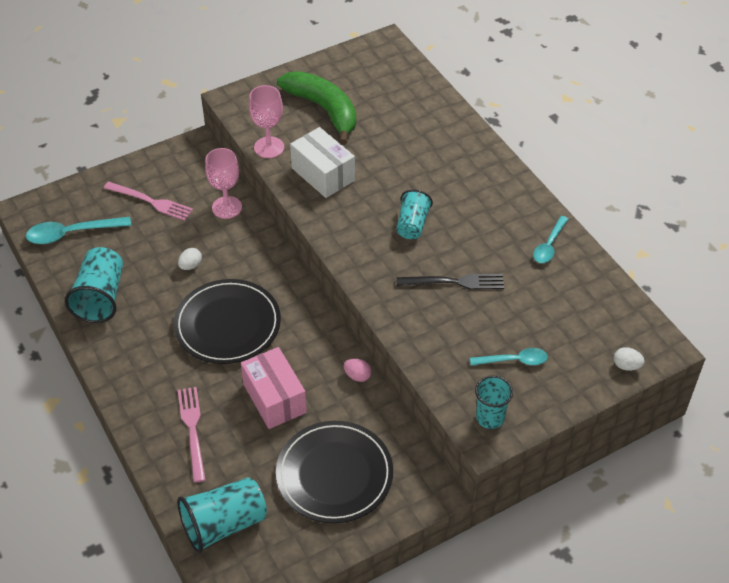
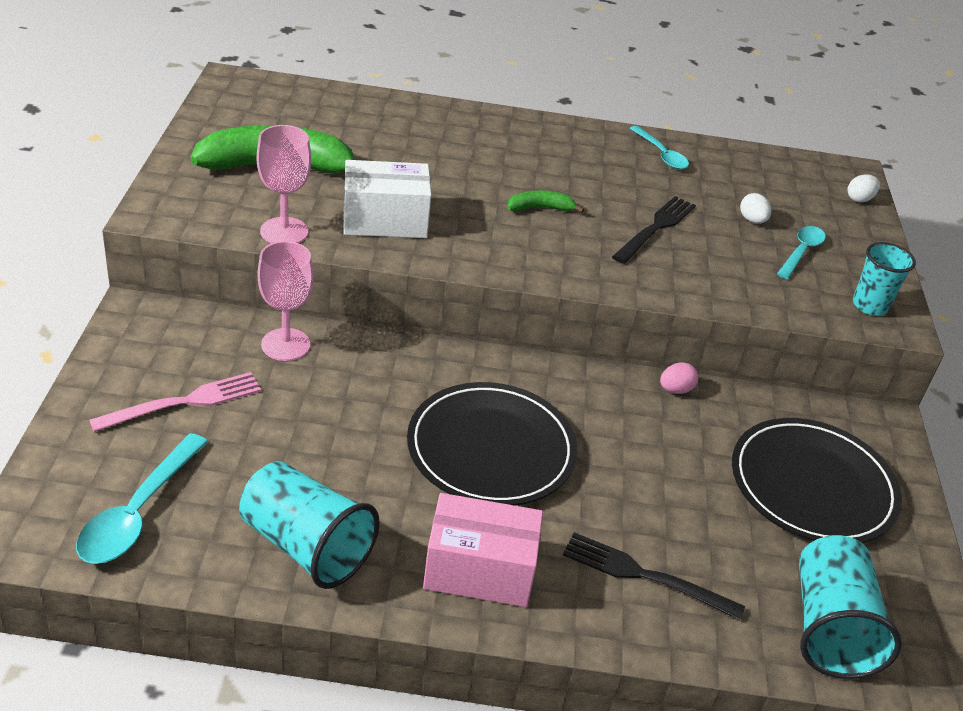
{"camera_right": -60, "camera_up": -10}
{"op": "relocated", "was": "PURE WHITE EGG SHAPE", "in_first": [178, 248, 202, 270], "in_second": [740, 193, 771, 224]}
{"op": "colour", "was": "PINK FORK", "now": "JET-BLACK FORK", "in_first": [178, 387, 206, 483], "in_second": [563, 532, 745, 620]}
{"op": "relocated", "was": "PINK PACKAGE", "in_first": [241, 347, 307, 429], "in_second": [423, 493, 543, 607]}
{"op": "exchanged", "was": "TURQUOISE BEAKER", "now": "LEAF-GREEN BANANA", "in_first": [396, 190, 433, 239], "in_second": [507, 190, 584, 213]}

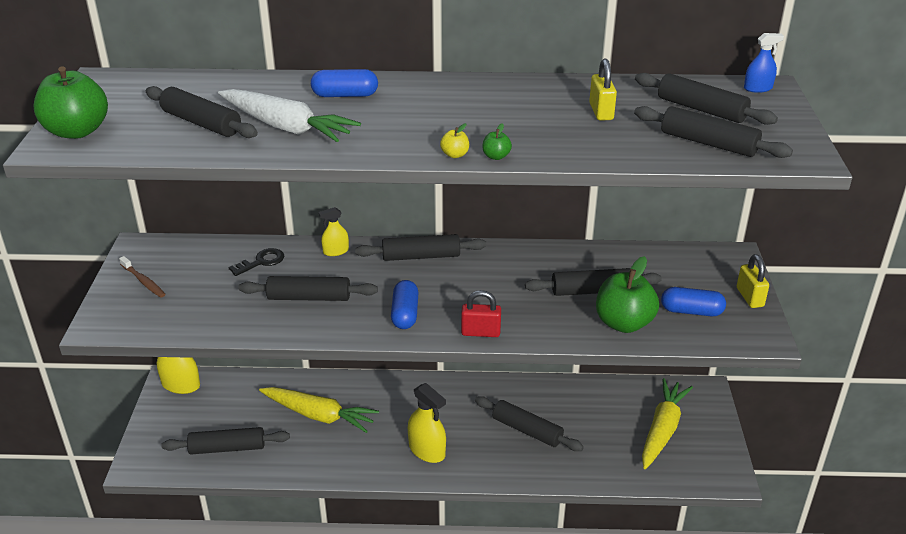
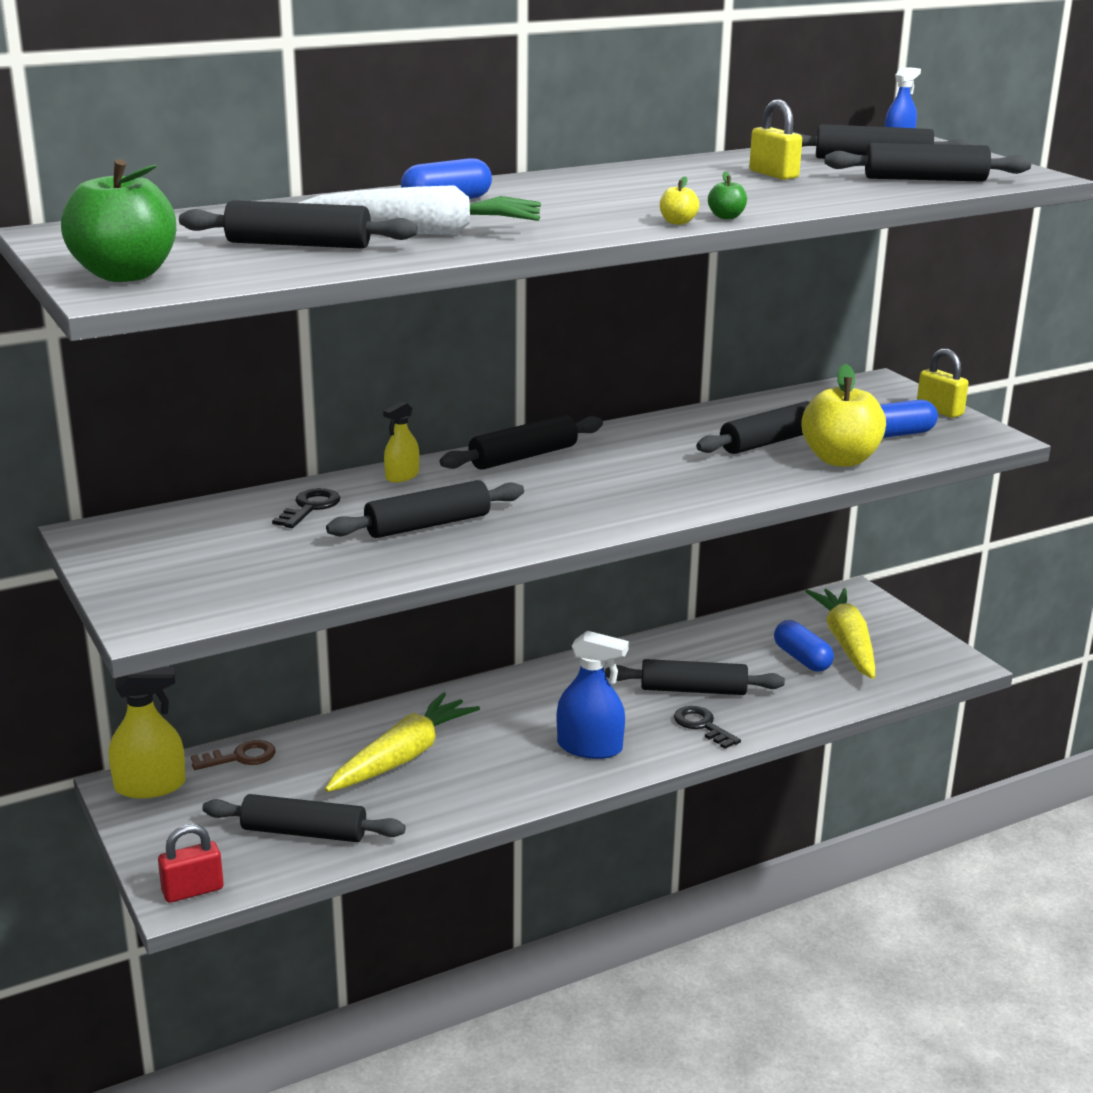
{"camera_right": -30, "camera_up": -10}
{"op": "missing", "was": "BROWN TOOTH BRUSH", "in_first": [119, 256, 165, 298]}
{"op": "spun", "was": "JET-BLACK DOUGH ROLLER", "in_first": [161, 427, 290, 454], "in_second": [202, 794, 406, 842], "clockwise": 45}
{"op": "spun", "was": "YELLOW CARROT", "in_first": [259, 387, 379, 433], "in_second": [325, 692, 480, 792], "clockwise": -45}
{"op": "relocated", "was": "COBALT PILL SHAPE", "in_first": [391, 280, 418, 329], "in_second": [774, 620, 834, 672]}
{"op": "colour", "was": "YELLOW SPRAYER", "now": "COBALT SPRAYER", "in_first": [408, 383, 446, 463], "in_second": [557, 631, 629, 759]}
{"op": "relocated", "was": "SCARLET LOCK", "in_first": [461, 290, 501, 337], "in_second": [158, 824, 224, 903]}
{"op": "colour", "was": "LEAF-GREEN TOY APPLE", "now": "YELLOW TOY APPLE", "in_first": [596, 256, 659, 333], "in_second": [801, 364, 886, 467]}
{"op": "appeared", "now": "BROWN LATCHKEY", "in_second": [191, 740, 276, 770]}
{"op": "appeared", "now": "JET-BLACK LATCHKEY", "in_second": [674, 706, 741, 749]}

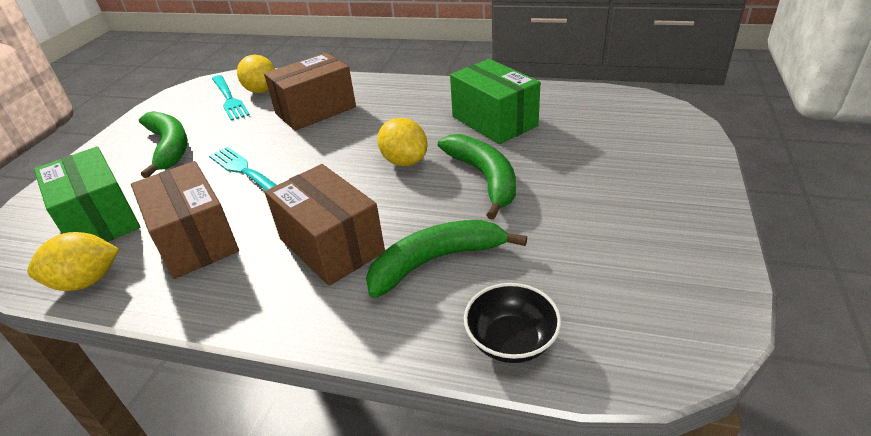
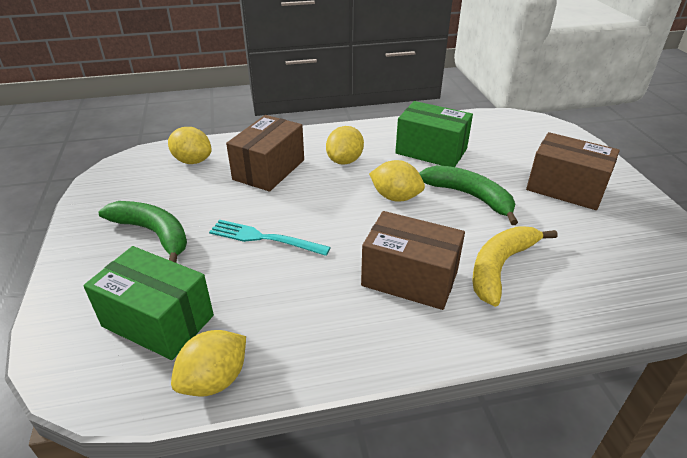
{"camera_right": -30, "camera_up": 0}
{"op": "relocated", "was": "BROWN PACKAGE", "in_first": [131, 161, 239, 279], "in_second": [526, 132, 620, 210]}
{"op": "missing", "was": "TURQUOISE FORK", "in_first": [212, 75, 250, 121]}
{"op": "colour", "was": "LEAF-GREEN BANANA", "now": "YELLOW BANANA", "in_first": [366, 220, 527, 298], "in_second": [472, 226, 557, 307]}
{"op": "missing", "was": "JET-BLACK DEEP DISH", "in_first": [464, 283, 561, 363]}
{"op": "appeared", "now": "YELLOW LEMON", "in_second": [326, 126, 364, 165]}

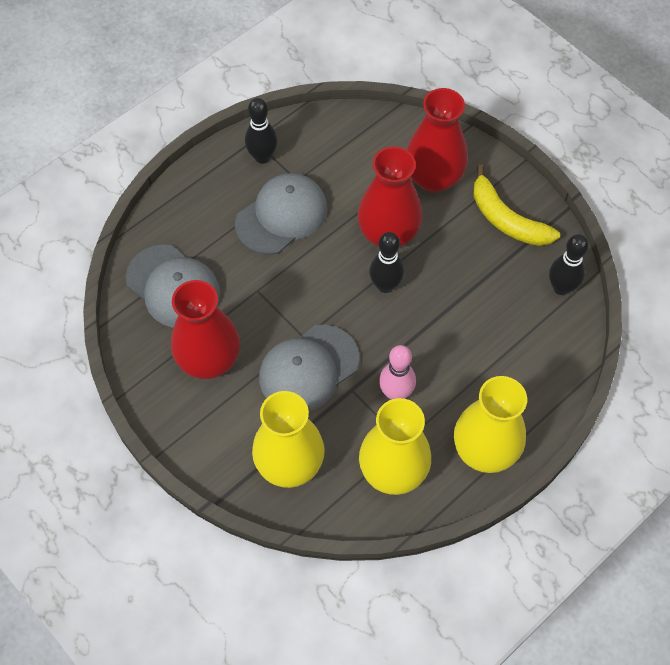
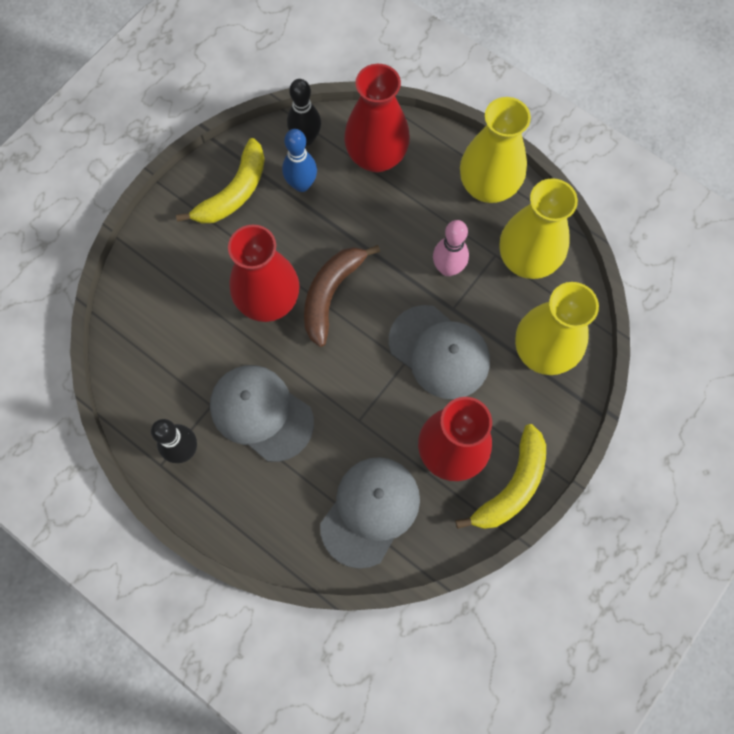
{"camera_right": -100, "camera_up": 10}
{"op": "exchanged", "was": "JET-BLACK SKITTLE", "now": "BROWN BANANA", "in_first": [369, 232, 404, 293], "in_second": [304, 245, 380, 347]}
{"op": "relocated", "was": "SCARLET TALL VASE", "in_first": [407, 88, 468, 193], "in_second": [344, 64, 410, 172]}
{"op": "appeared", "now": "COBALT SKITTLE", "in_second": [282, 129, 317, 192]}
{"op": "appeared", "now": "YELLOW BANANA", "in_second": [455, 424, 546, 529]}

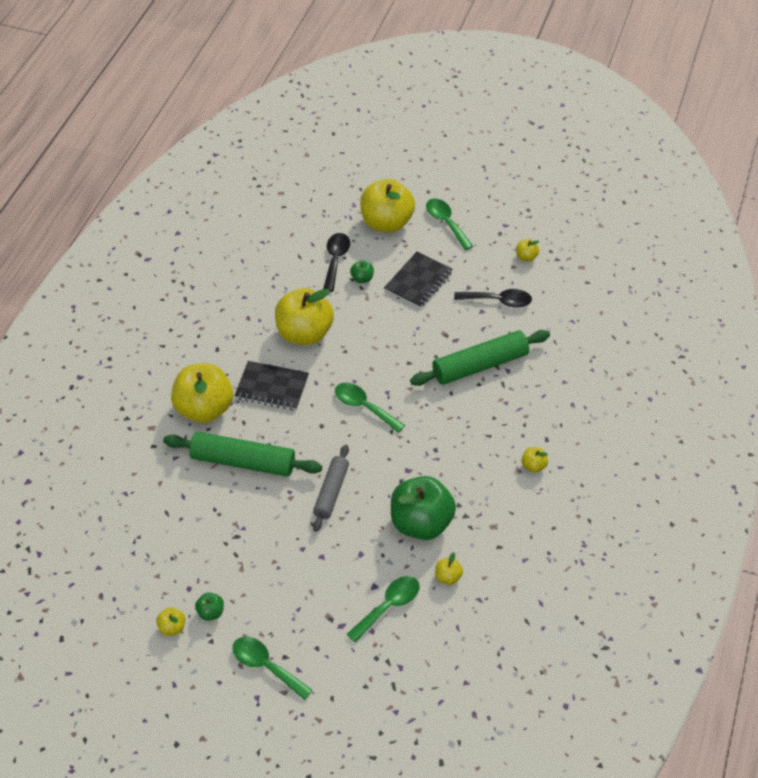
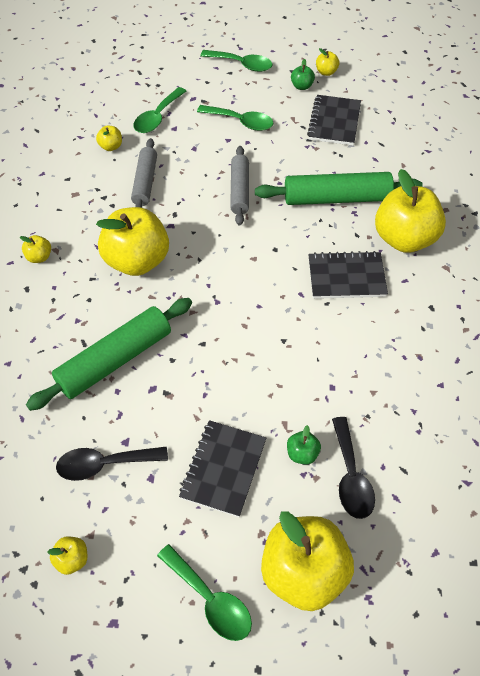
{"camera_right": 165, "camera_up": 5}
{"op": "relocated", "was": "YELLOW TOY APPLE", "in_first": [275, 288, 334, 345], "in_second": [96, 207, 169, 276]}
{"op": "relocated", "was": "LEAF-GREEN TEASPOON", "in_first": [335, 383, 405, 433], "in_second": [197, 105, 273, 131]}
{"op": "exchanged", "was": "LEAF-GREEN TOY APPLE", "now": "ASH-GREY DOUGH ROLLER", "in_first": [391, 476, 456, 540], "in_second": [131, 138, 157, 208]}
{"op": "appeared", "now": "JET-BLACK EXERCISE BOOK", "in_second": [307, 95, 361, 145]}

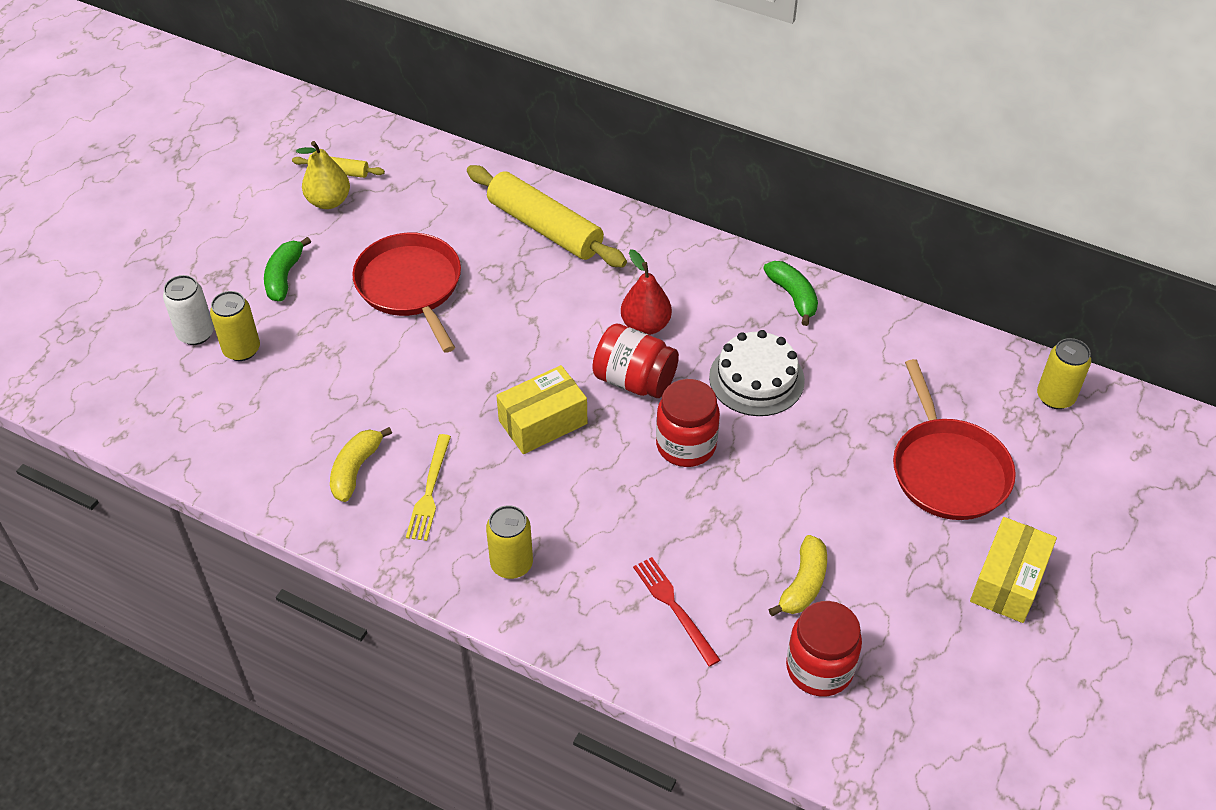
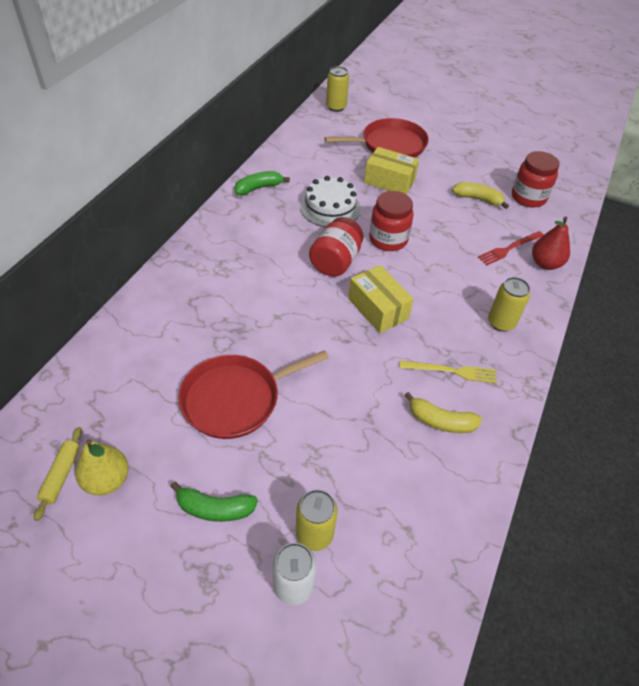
{"camera_right": -95, "camera_up": 0}
{"op": "missing", "was": "YELLOW DOUGH ROLLER", "in_first": [467, 165, 627, 268]}
{"op": "relocated", "was": "SCARLET PEAR FRUIT", "in_first": [621, 249, 672, 335], "in_second": [532, 216, 570, 270]}
{"op": "relocated", "was": "YELLOW PACKAGE", "in_first": [970, 517, 1057, 623], "in_second": [364, 147, 419, 194]}

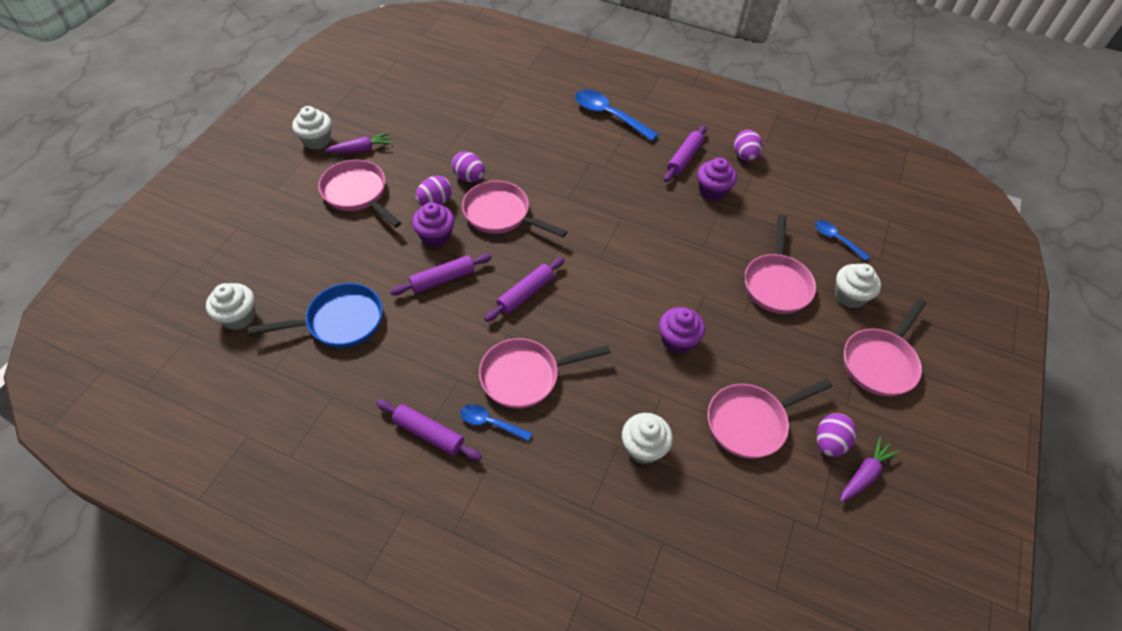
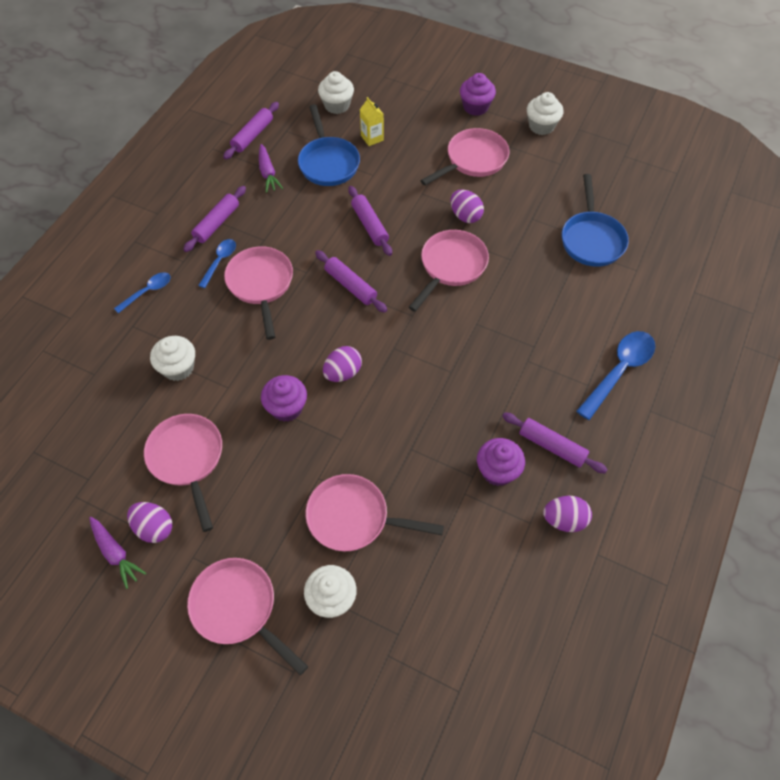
{"camera_right": 95, "camera_up": 5}
{"op": "relocated", "was": "VIOLET CARROT", "in_first": [324, 132, 393, 153], "in_second": [259, 144, 283, 193]}
{"op": "relocated", "was": "VIOLET FAIRY CAKE", "in_first": [412, 202, 455, 247], "in_second": [460, 73, 496, 116]}
{"op": "relocated", "was": "VIOLET EGG SHAPE", "in_first": [452, 151, 485, 182], "in_second": [323, 346, 362, 382]}
{"op": "relocated", "was": "COBALT TEASPOON", "in_first": [815, 220, 870, 261], "in_second": [114, 272, 171, 313]}
{"op": "appeared", "now": "VIOLET DOUGH ROLLER", "in_second": [223, 102, 279, 160]}
{"op": "appeared", "now": "YELLOW JUICE CARTON", "in_second": [360, 97, 384, 146]}
{"op": "appeared", "now": "COBALT SKILLET", "in_second": [562, 174, 629, 267]}

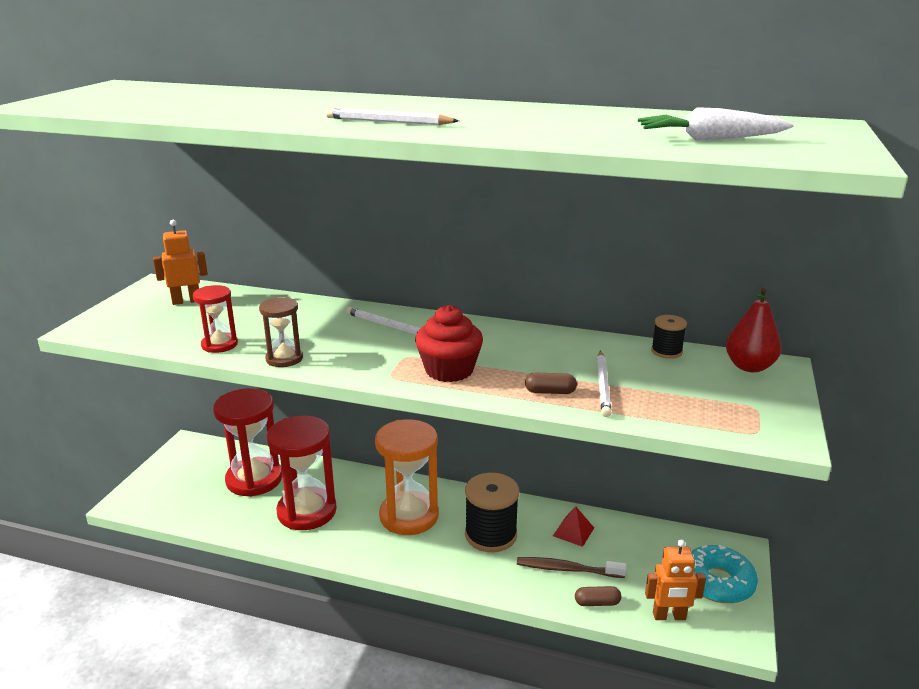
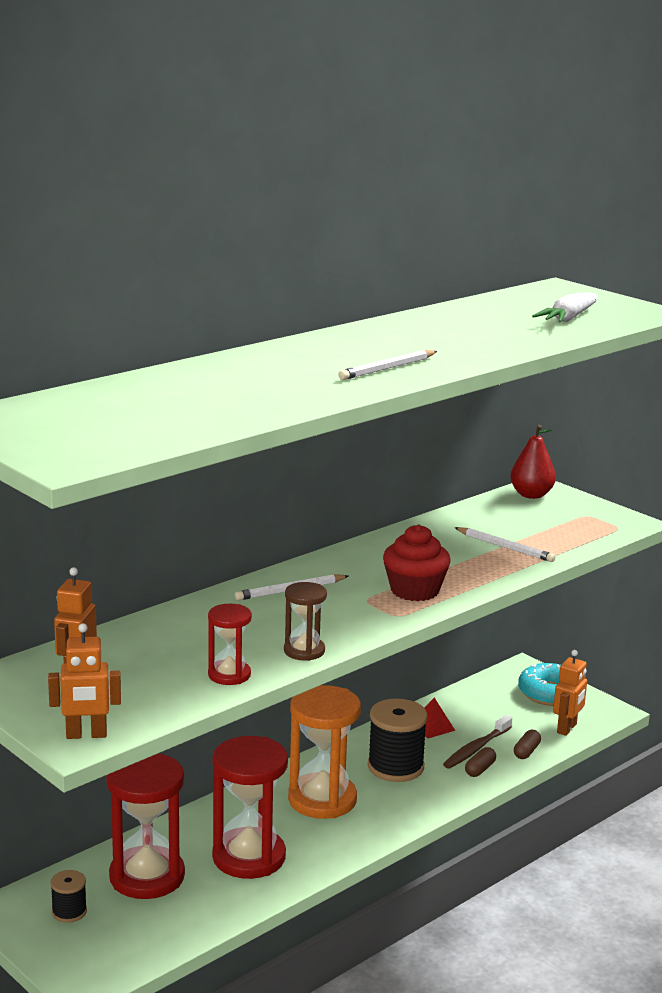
{"camera_right": -60, "camera_up": -5}
{"op": "relocated", "was": "BROWN PILL SHAPE", "in_first": [525, 373, 577, 394], "in_second": [465, 747, 496, 777]}
{"op": "relocated", "was": "JET-BLACK SPOOL", "in_first": [651, 315, 687, 359], "in_second": [50, 870, 87, 923]}
{"op": "appeared", "now": "BRIGHT ORANGE TOY ROBOT", "in_second": [48, 623, 121, 739]}

